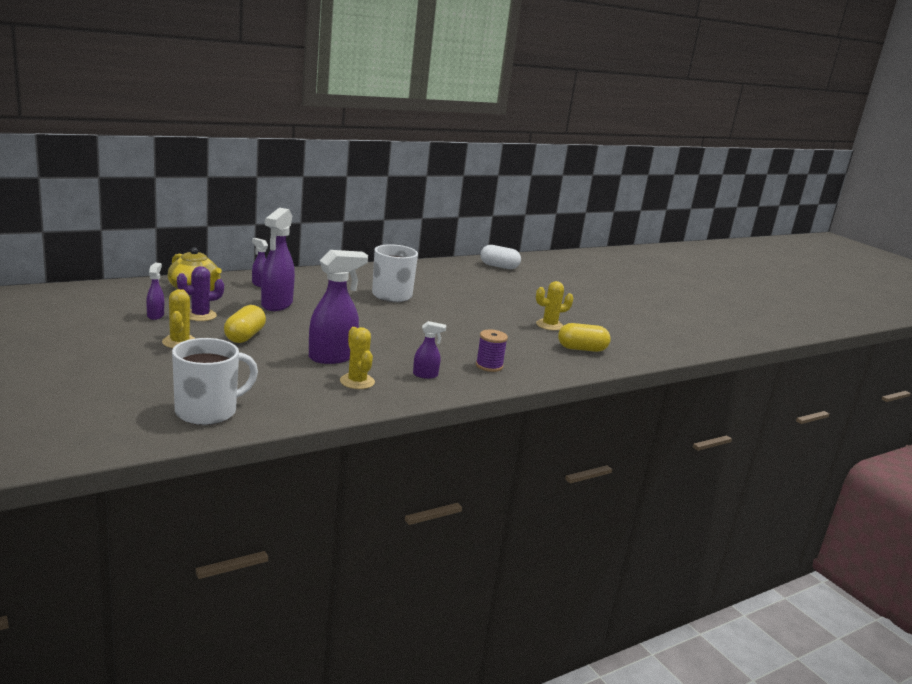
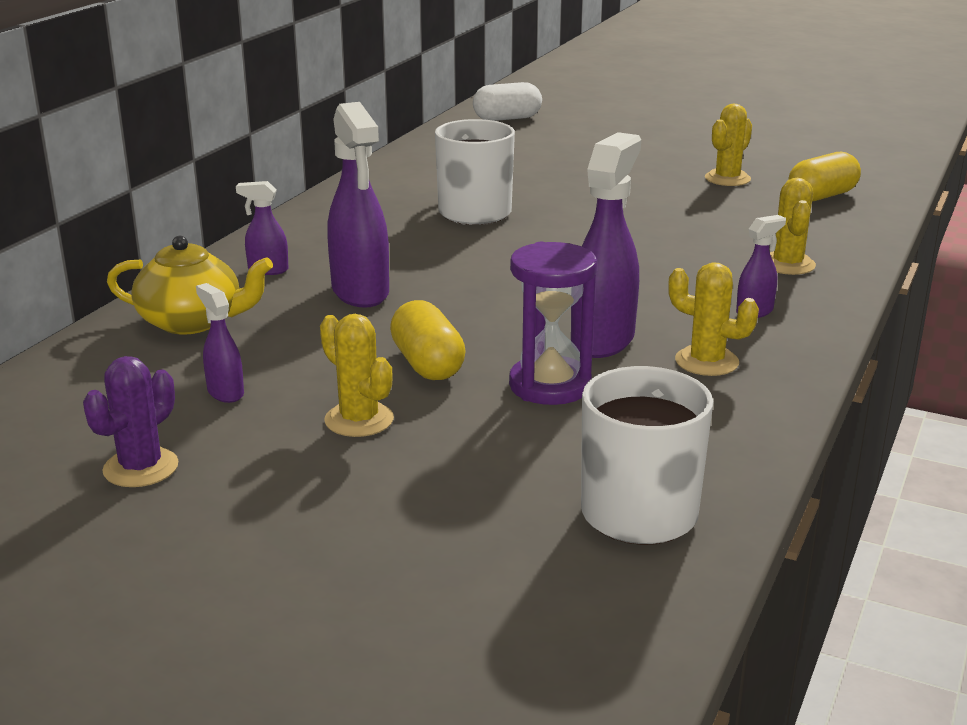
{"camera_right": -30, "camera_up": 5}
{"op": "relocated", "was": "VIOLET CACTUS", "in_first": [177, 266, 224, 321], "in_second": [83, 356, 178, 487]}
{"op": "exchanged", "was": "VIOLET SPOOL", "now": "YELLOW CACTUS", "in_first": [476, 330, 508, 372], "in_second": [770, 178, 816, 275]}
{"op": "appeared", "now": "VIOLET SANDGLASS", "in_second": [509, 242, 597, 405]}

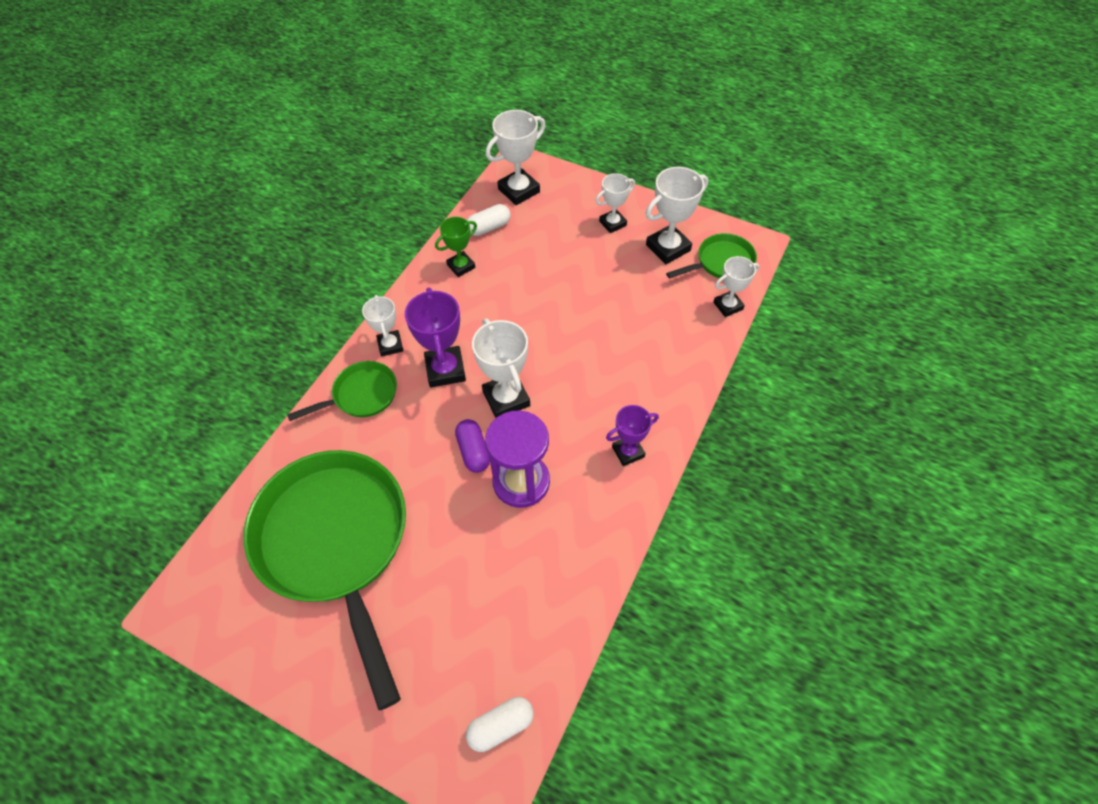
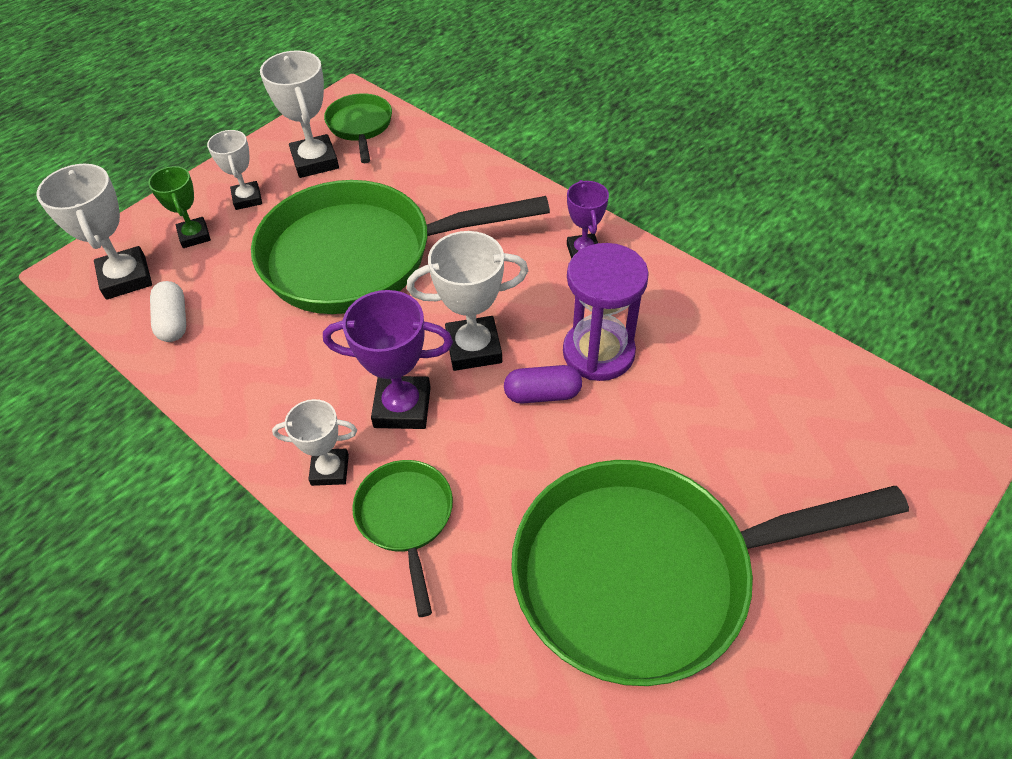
{"camera_right": -75, "camera_up": -5}
{"op": "relocated", "was": "LEAF-GREEN AWARD CUP", "in_first": [435, 217, 477, 277], "in_second": [148, 166, 211, 248]}
{"op": "missing", "was": "PURE WHITE PILL SHAPE", "in_first": [466, 697, 534, 752]}
{"op": "missing", "was": "PURE WHITE AWARD CUP", "in_first": [713, 256, 760, 317]}
{"op": "appeared", "now": "LEAF-GREEN SKILLET", "in_second": [251, 180, 550, 314]}

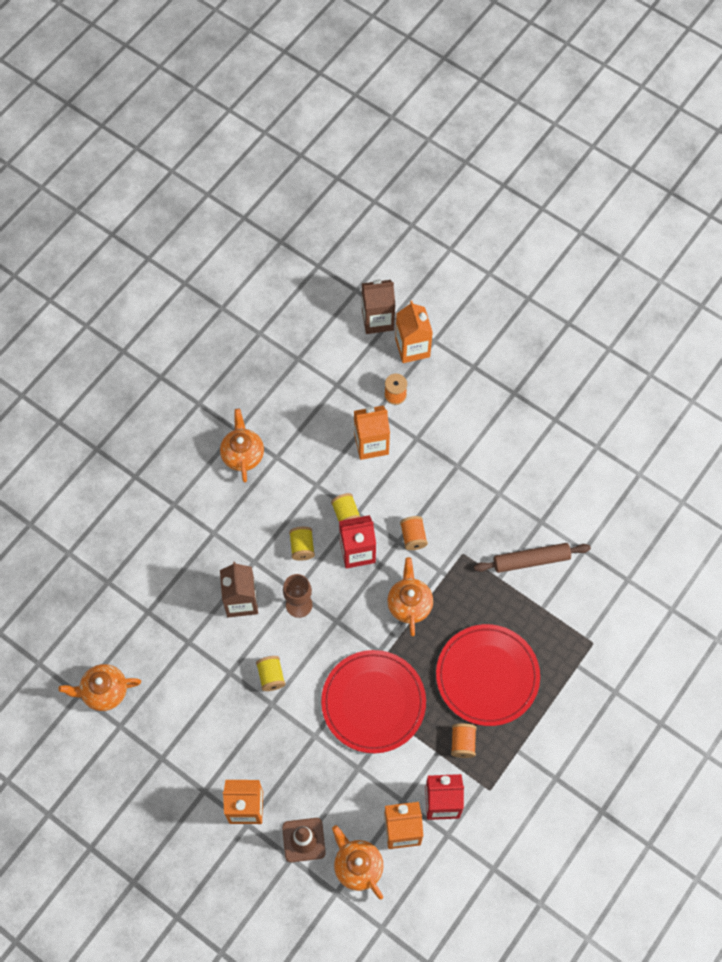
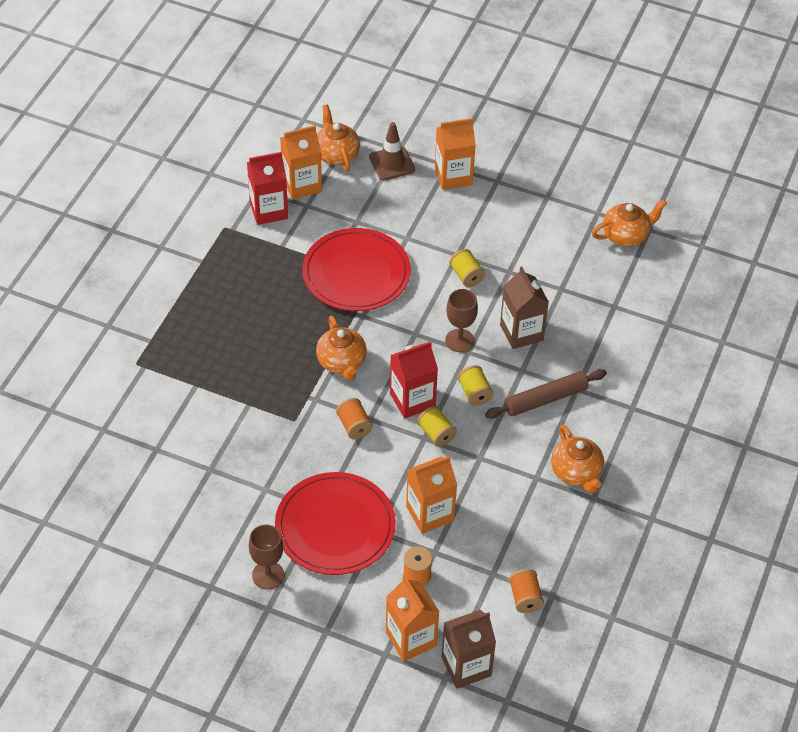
{"camera_right": 165, "camera_up": -15}
{"op": "spun", "was": "BRIGHT ORANGE TEA POT", "in_first": [332, 825, 383, 900], "in_second": [317, 104, 360, 171], "clockwise": -150}
{"op": "relocated", "was": "SCARLET PLATE", "in_first": [436, 624, 540, 726], "in_second": [275, 472, 396, 575]}
{"op": "relocated", "was": "BRIGHT ORANGE SPOOL", "in_first": [451, 723, 477, 758], "in_second": [509, 569, 544, 613]}
{"op": "relocated", "was": "BROWN DOUGH ROLLER", "in_first": [474, 543, 591, 573], "in_second": [485, 369, 607, 419]}
{"op": "appeared", "now": "BROWN GOBLET", "in_second": [249, 525, 284, 590]}

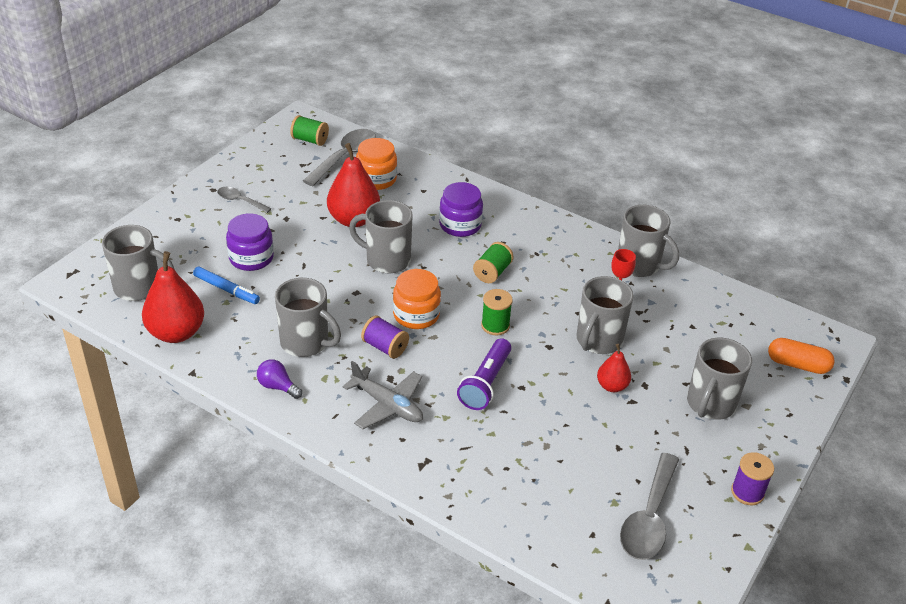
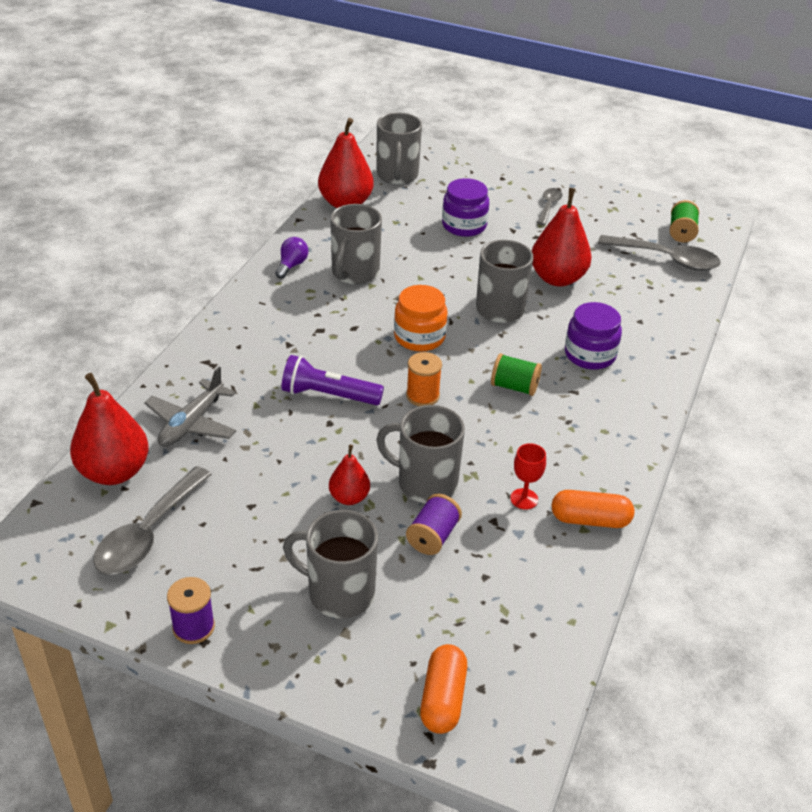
{"camera_right": 80, "camera_up": 0}
{"op": "missing", "was": "COBALT MARKER", "in_first": [193, 267, 260, 304]}
{"op": "relocated", "was": "ASH-GREY AEROPLANE", "in_first": [343, 361, 423, 429], "in_second": [144, 367, 236, 447]}
{"op": "missing", "was": "BRIGHT ORANGE PRESERVE JAR", "in_first": [356, 138, 397, 190]}
{"op": "relocated", "was": "VIOLET SPOOL", "in_first": [361, 315, 409, 359], "in_second": [406, 494, 462, 555]}
{"op": "colour", "was": "LEAF-GREEN SPOOL", "now": "BRIGHT ORANGE SPOOL", "in_first": [481, 289, 513, 336], "in_second": [406, 352, 442, 406]}
{"op": "exchanged", "was": "ASH-GREY COFFEE MUG", "now": "BRIGHT ORANGE PILL SHAPE", "in_first": [618, 205, 679, 277], "in_second": [552, 490, 634, 528]}
{"op": "spun", "was": "ASH-GREY TEASPOON", "in_first": [620, 453, 679, 560], "in_second": [93, 466, 212, 575], "clockwise": -75}
{"op": "appeared", "now": "SCARLET PEAR FRUIT", "in_second": [70, 373, 149, 485]}

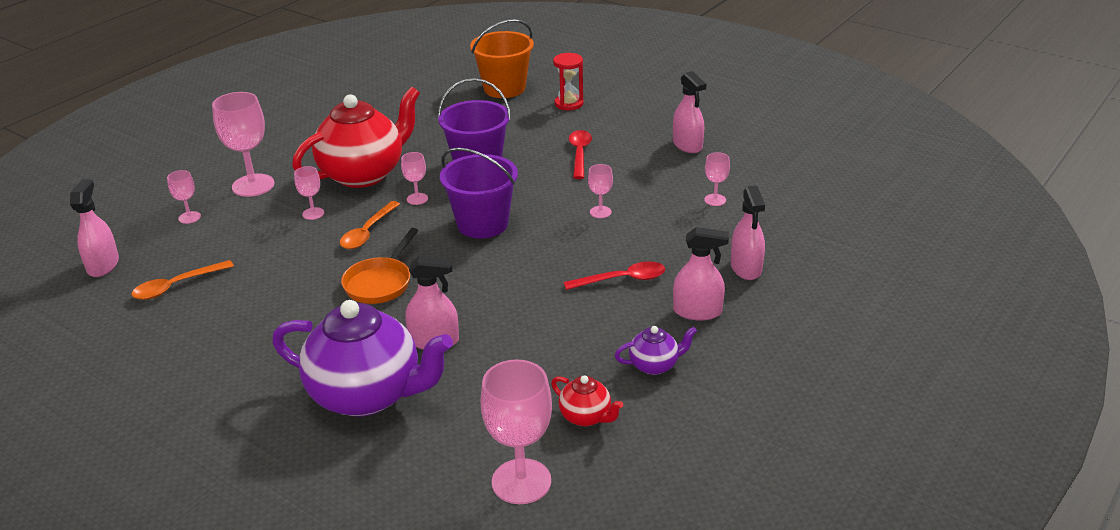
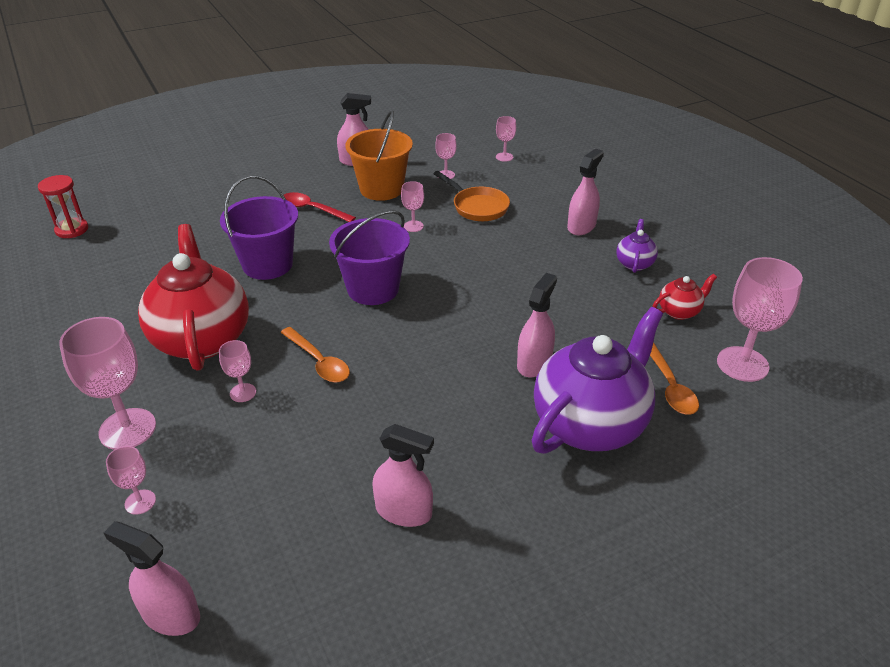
{"camera_right": -65, "camera_up": 5}
{"op": "relocated", "was": "BRIGHT ORANGE TEASPOON", "in_first": [131, 260, 234, 300], "in_second": [650, 343, 699, 415]}
{"op": "relocated", "was": "BRIGHT ORANGE SKILLET", "in_first": [341, 228, 418, 304], "in_second": [434, 171, 510, 221]}
{"op": "relocated", "was": "PINK GOBLET", "in_first": [401, 152, 428, 205], "in_second": [496, 116, 516, 162]}
{"op": "relocated", "was": "BRIGHT ORANGE BUCKET", "in_first": [470, 19, 534, 98], "in_second": [345, 110, 413, 201]}
{"op": "relocated", "was": "SCARLET SANDGLASS", "in_first": [553, 53, 584, 110], "in_second": [38, 175, 88, 238]}
{"op": "missing", "was": "SCARLET TEASPOON", "in_first": [564, 261, 665, 290]}
{"op": "relocated", "was": "PINK SPRAYER", "in_first": [731, 186, 765, 280], "in_second": [372, 424, 434, 527]}

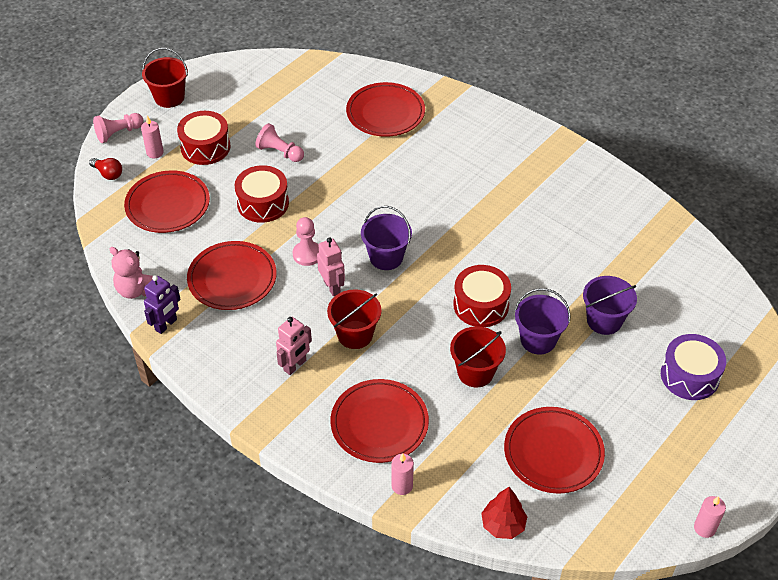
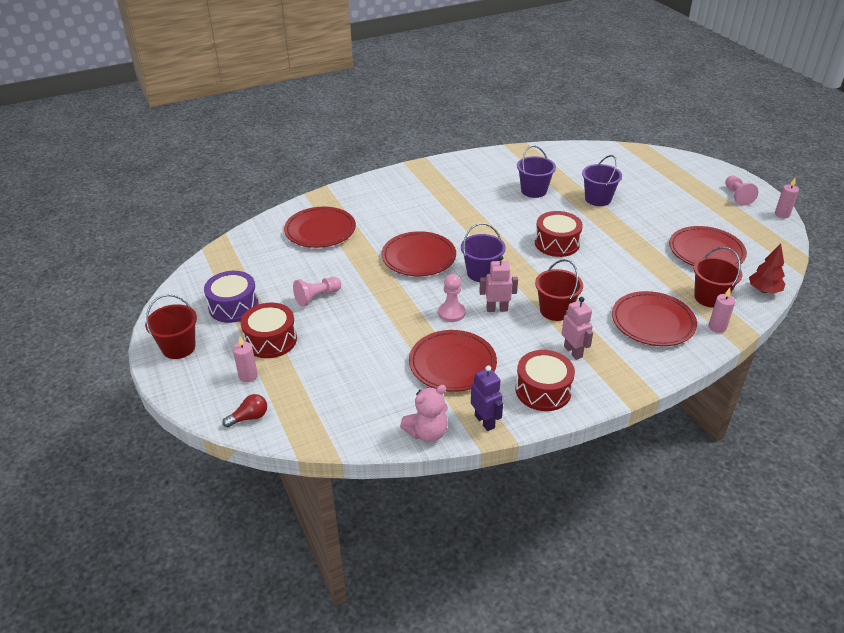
{"camera_right": -65, "camera_up": -10}
{"op": "relocated", "was": "PINK PAWN", "in_first": [93, 113, 144, 143], "in_second": [725, 176, 758, 206]}
{"op": "relocated", "was": "SCARLET PLATE", "in_first": [124, 170, 210, 233], "in_second": [382, 231, 456, 276]}
{"op": "relocated", "was": "SCARLET SNARE DRUM", "in_first": [235, 165, 289, 223], "in_second": [516, 350, 575, 411]}
{"op": "relocated", "was": "SCARLET BUCKET", "in_first": [450, 326, 506, 388], "in_second": [694, 247, 743, 308]}
{"op": "relocated", "was": "VIOLET BUCKET", "in_first": [515, 288, 571, 354], "in_second": [517, 145, 556, 198]}
{"op": "relocated", "was": "VIOLET SNARE DRUM", "in_first": [661, 334, 726, 400], "in_second": [204, 271, 259, 323]}

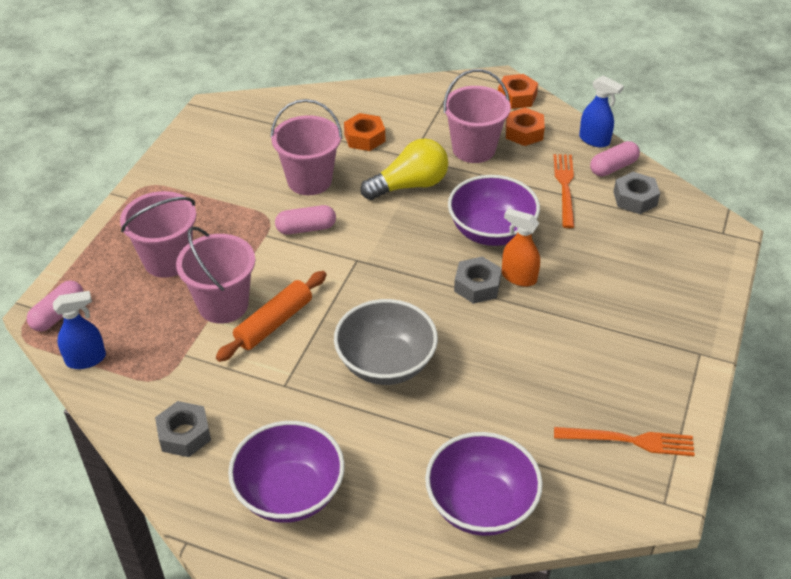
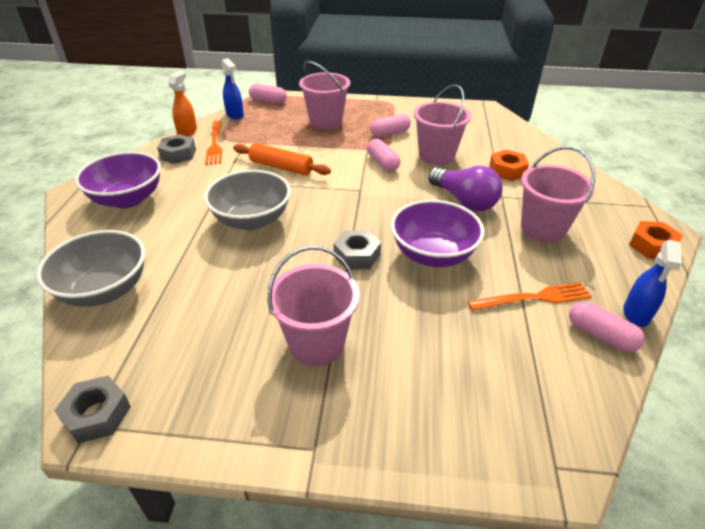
{"camera_right": 75, "camera_up": -5}
{"op": "relocated", "was": "PINK BUCKET", "in_first": [176, 226, 255, 324], "in_second": [267, 246, 360, 366]}
{"op": "colour", "was": "YELLOW LIGHTBULB", "now": "VIOLET LIGHTBULB", "in_first": [360, 138, 448, 200], "in_second": [428, 166, 503, 212]}
{"op": "colour", "was": "VIOLET DEEP DISH", "now": "ASH-GREY DEEP DISH", "in_first": [425, 432, 543, 536], "in_second": [36, 230, 145, 307]}
{"op": "relocated", "was": "BRIGHT ORANGE SPRAYER", "in_first": [502, 208, 540, 286], "in_second": [168, 71, 197, 137]}
{"op": "missing", "was": "BRIGHT ORANGE HEXAGON NUT", "in_first": [506, 108, 545, 146]}
{"op": "relocated", "was": "BRIGHT ORANGE FORK", "in_first": [554, 427, 695, 456], "in_second": [205, 121, 222, 165]}
{"op": "relocated", "was": "ASH-GREY HEXAGON NUT", "in_first": [613, 172, 660, 214], "in_second": [54, 376, 131, 443]}
{"op": "appeared", "now": "PINK PILL SHAPE", "in_second": [370, 114, 411, 137]}

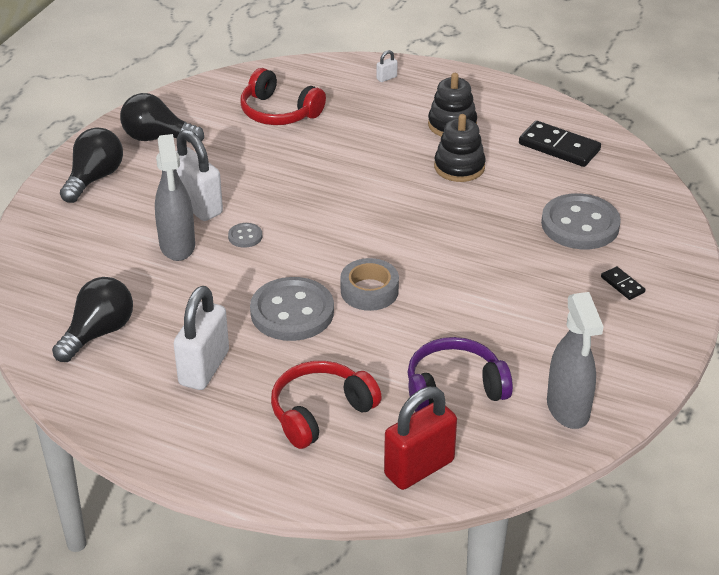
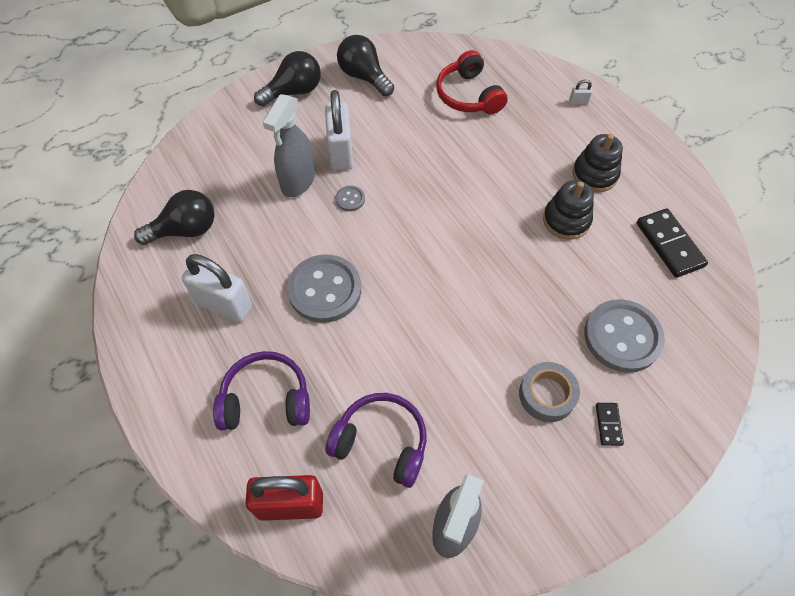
{"camera_right": 35, "camera_up": 20}
{"op": "spun", "was": "PURE WHITE LOCK", "in_first": [174, 286, 229, 390], "in_second": [182, 254, 252, 322], "clockwise": 60}
{"op": "colour", "was": "SCARLET HEADSET", "now": "VIOLET HEADSET", "in_first": [271, 361, 382, 449], "in_second": [213, 351, 310, 430]}
{"op": "relocated", "was": "ASH-GREY STICKY TAPE", "in_first": [340, 258, 399, 311], "in_second": [519, 362, 580, 422]}

